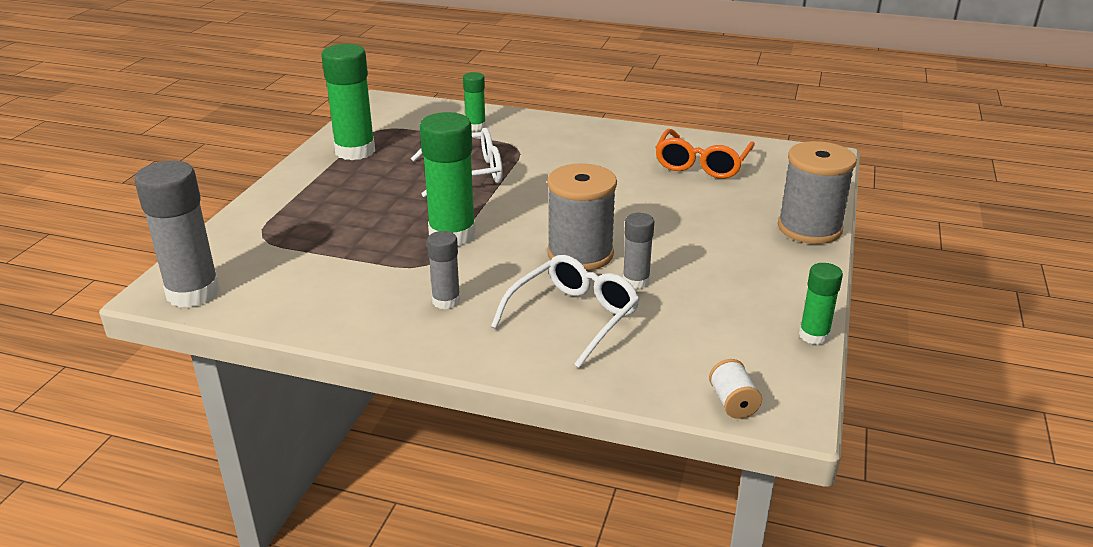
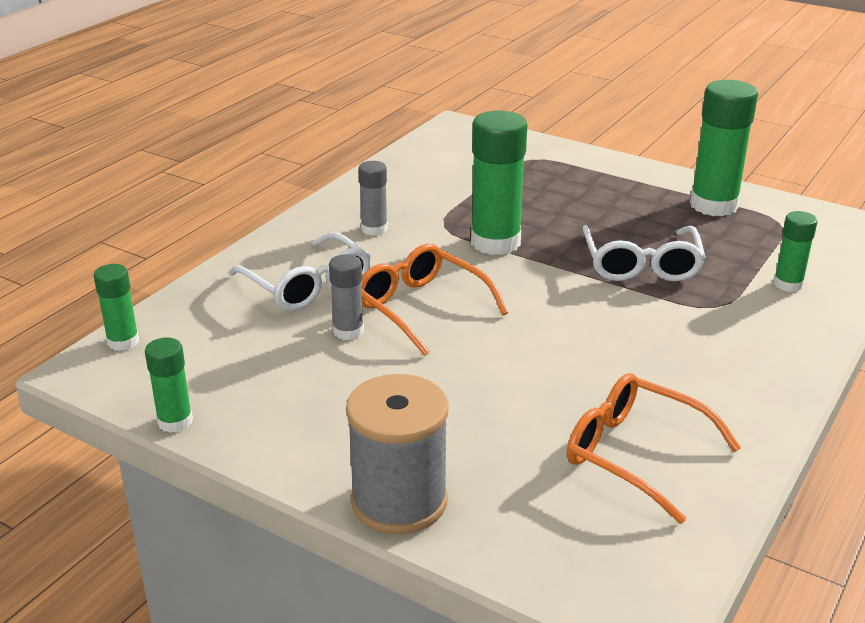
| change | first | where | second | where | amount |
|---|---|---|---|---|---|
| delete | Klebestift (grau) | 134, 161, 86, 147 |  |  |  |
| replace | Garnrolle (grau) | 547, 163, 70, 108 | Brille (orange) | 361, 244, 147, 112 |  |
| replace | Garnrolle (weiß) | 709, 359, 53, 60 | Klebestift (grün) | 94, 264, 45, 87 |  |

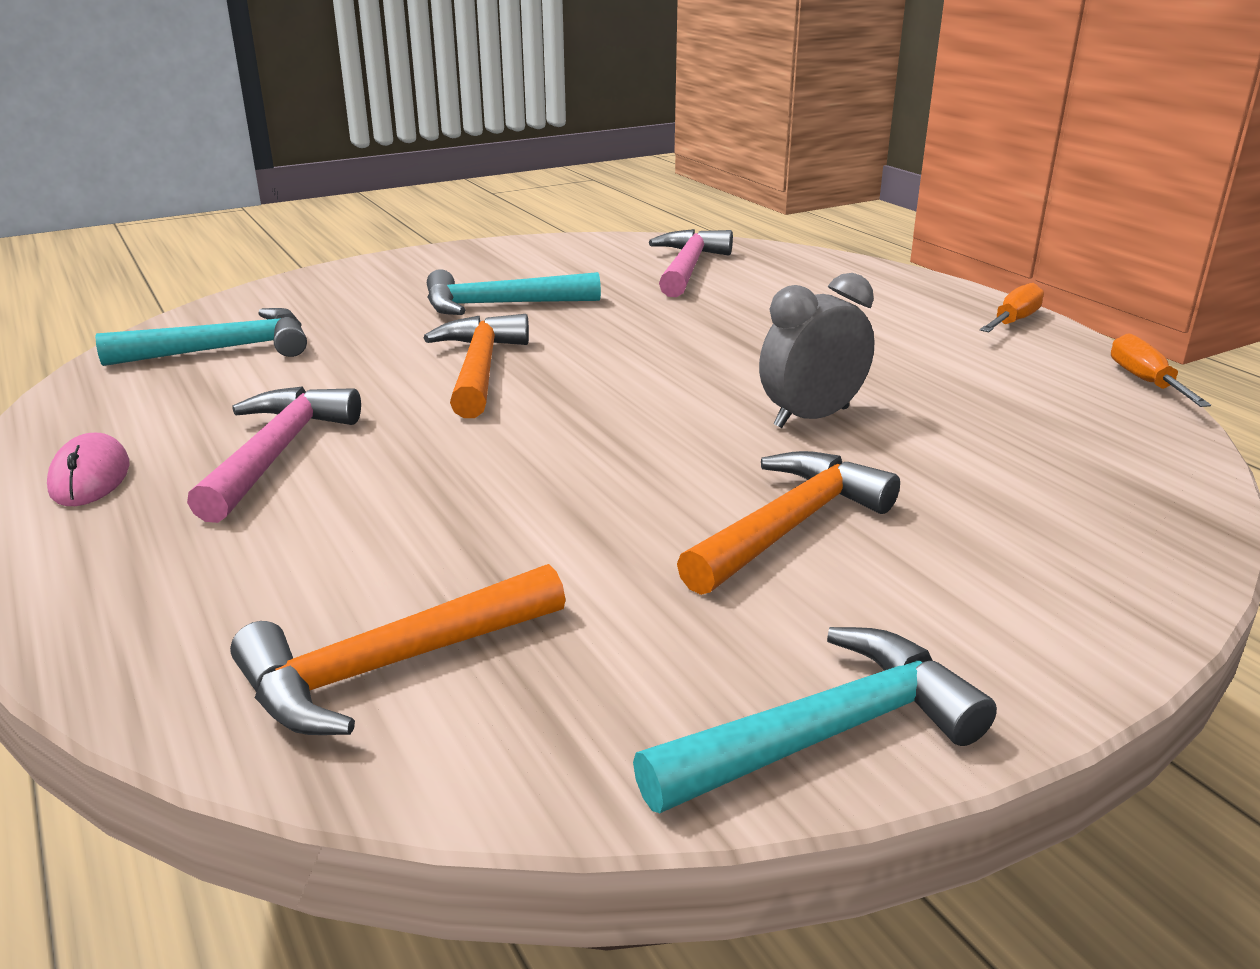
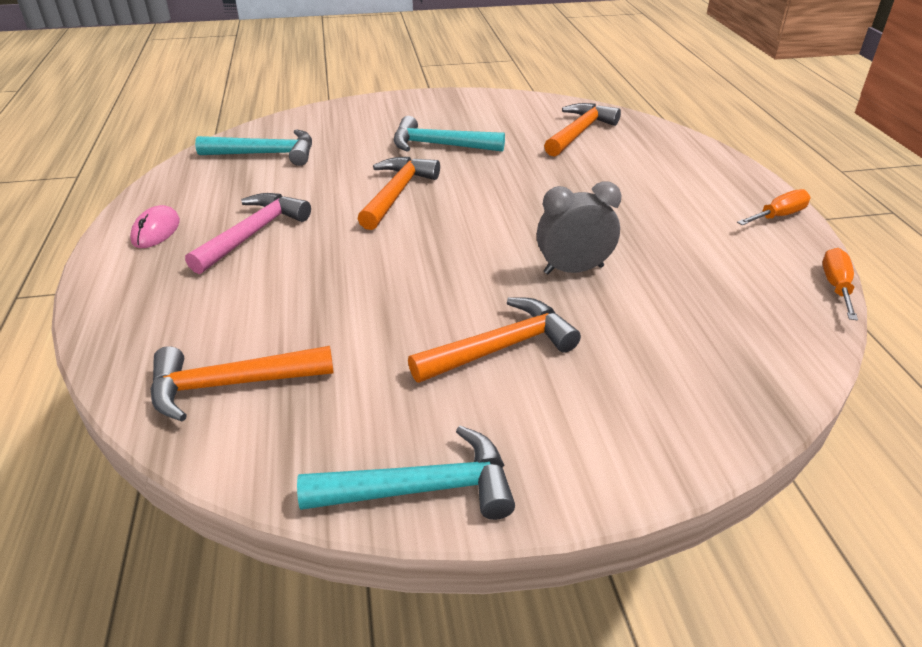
| change | first | where | second | where | amount |
|---|---|---|---|---|---|
| recolor | Hammer (rosa) | 649, 229, 84, 68 | Hammer (orange) | 544, 103, 77, 54 |  |

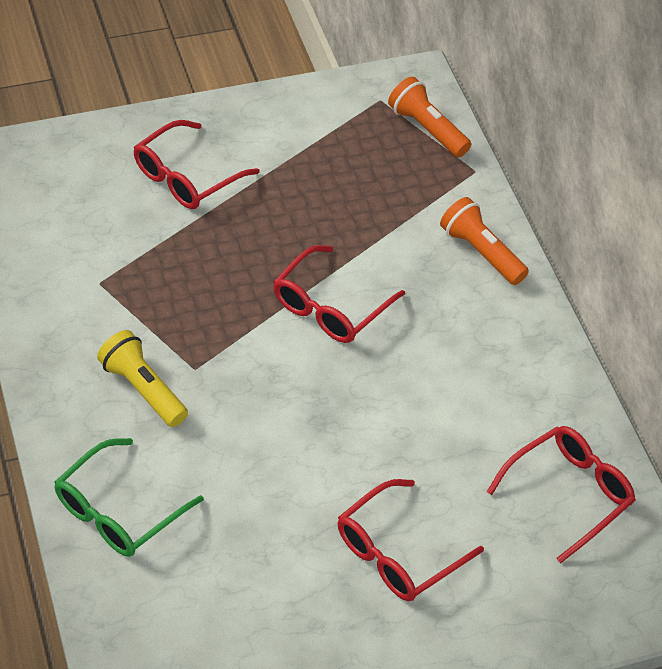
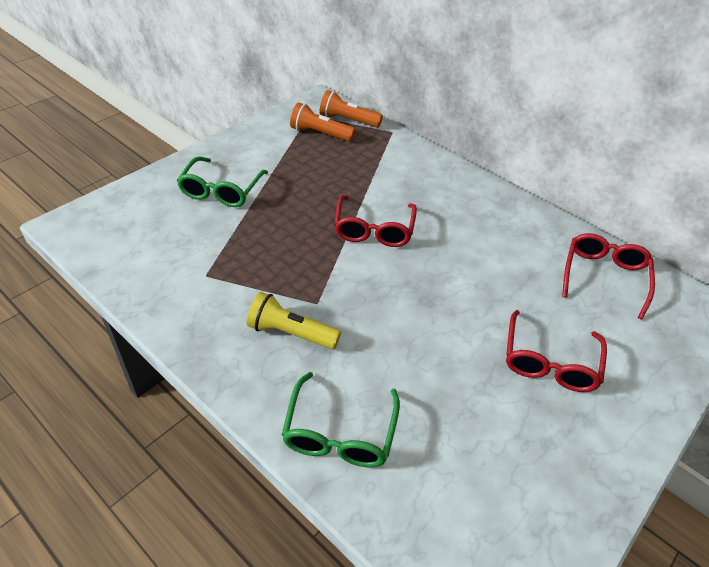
| change | first | where | second | where | amount |
|---|---|---|---|---|---|
| recolor | Brille (rot) | 134, 120, 126, 89 | Brille (grün) | 176, 156, 92, 51 |  |
| move | Taschenlampe (orange) | 440, 197, 89, 88 |  | 290, 102, 66, 40 |  |

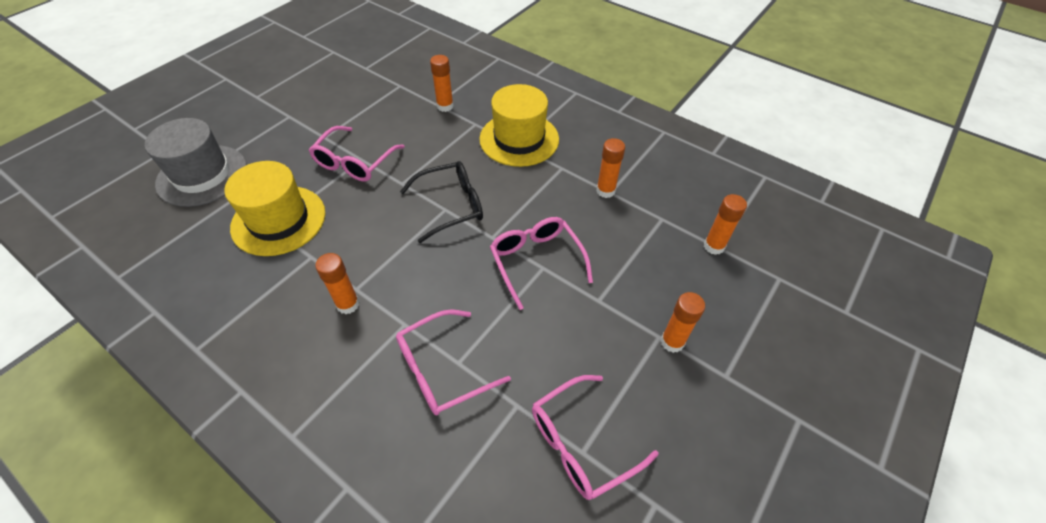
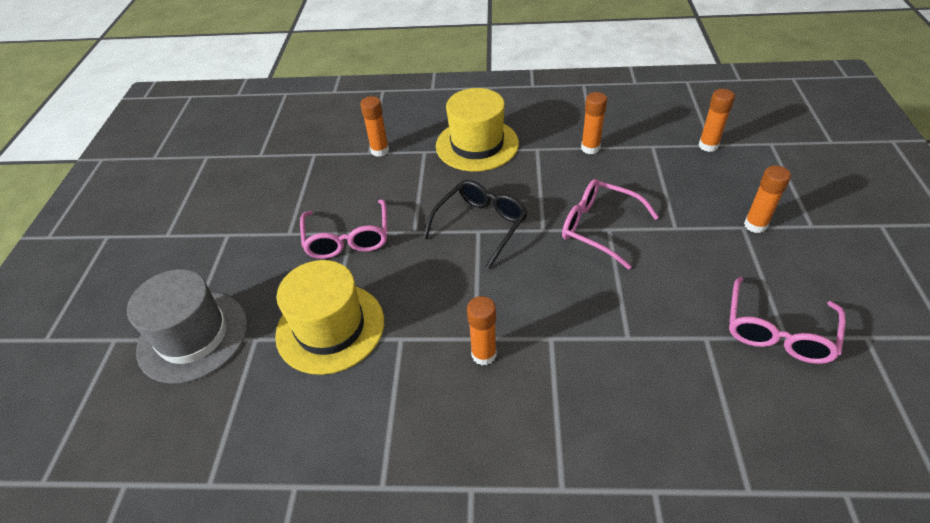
| change | first | where | second | where | amount |
|---|---|---|---|---|---|
| delete | Brille (rosa) | 396, 309, 115, 106 |  |  |  |

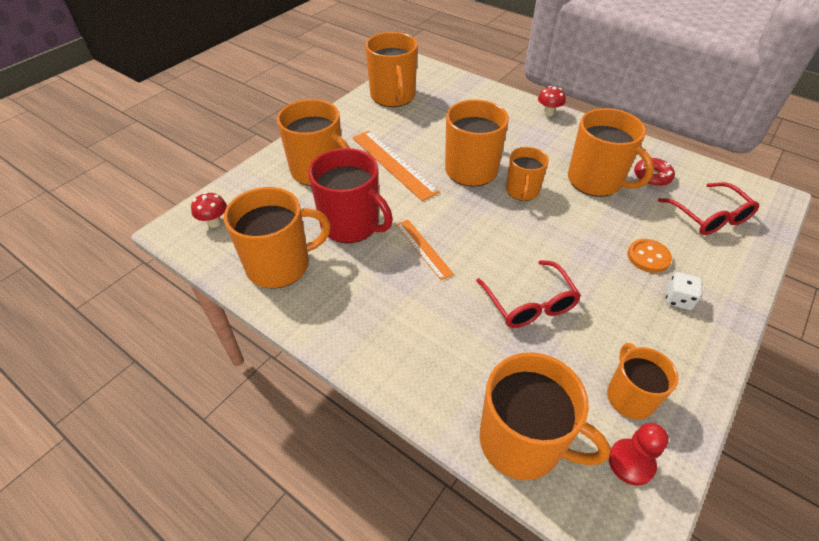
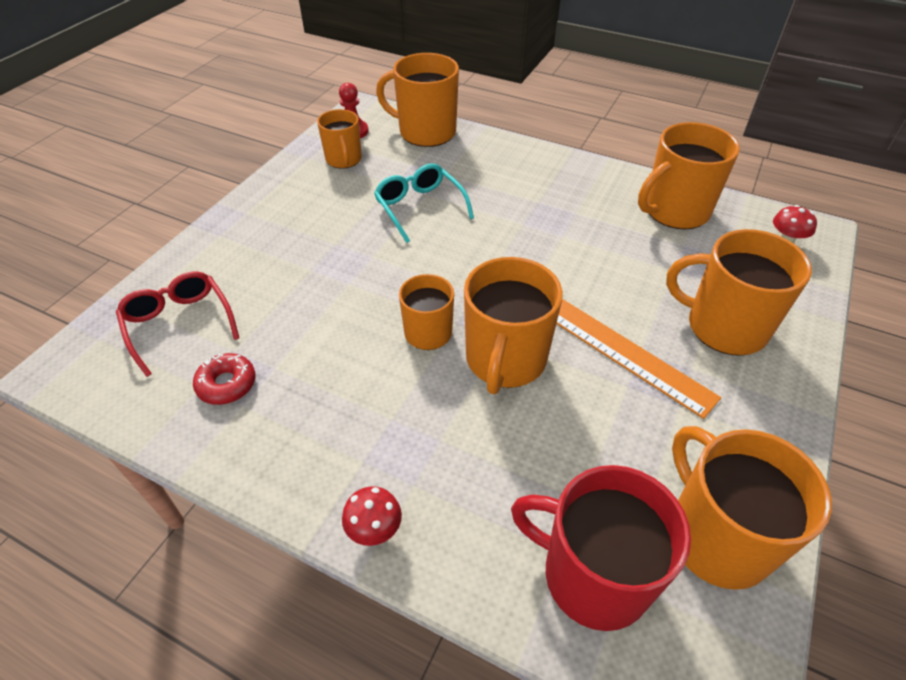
| change | first | where | second | where | amount |
|---|---|---|---|---|---|
| delete | Tasse (orange) | 568, 108, 86, 89 |  |  |  |
| move | Tasse (rot) | 308, 148, 85, 95 |  | 511, 465, 180, 166 |  |
| delete | Lineal (orange) | 396, 220, 58, 60 |  |  |  |
| delete | Knopf (orange) | 627, 239, 45, 34 |  |  |  |
| recolor | Brille (rot) | 476, 260, 105, 68 | Brille (türkis) | 374, 163, 100, 80 |  |
| delete | Spielwürfel (weiß) | 666, 272, 37, 38 |  |  |  |

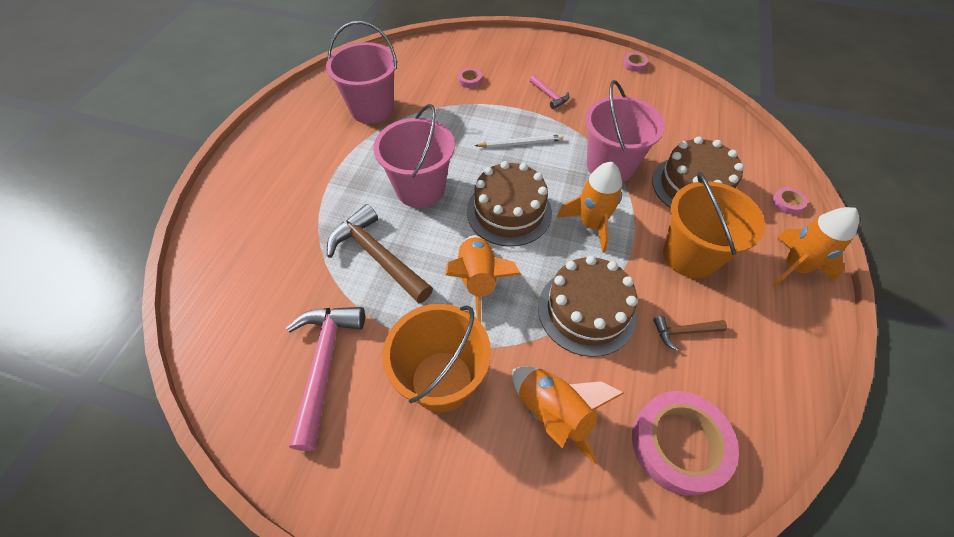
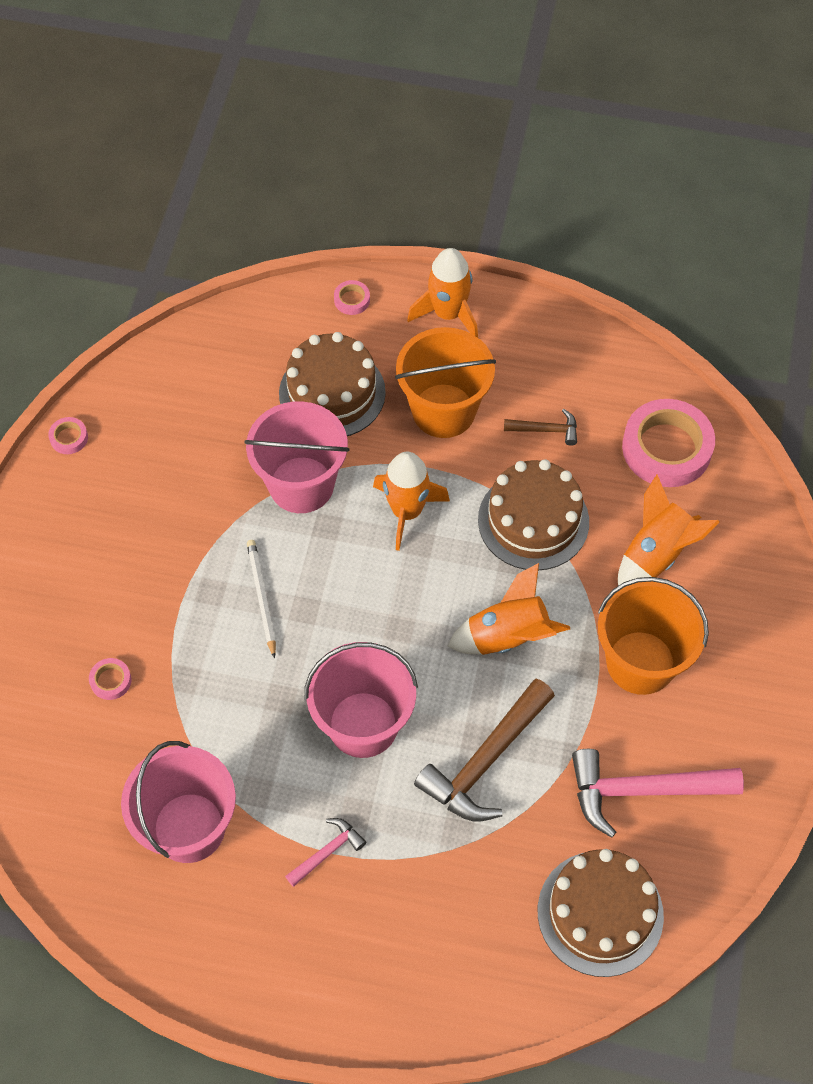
| change | first | where | second | where | amount |
|---|---|---|---|---|---|
| move | Hammer (rosa) | 530, 75, 39, 34 |  | 285, 818, 81, 69 |  |
| move | Kuchen (braun) | 467, 161, 85, 86 |  | 538, 849, 126, 128 |  |
| rotate | Hammer (braun) | 653, 316, 74, 35 |  | 504, 409, 73, 37 | 75 degrees counterclockwise |

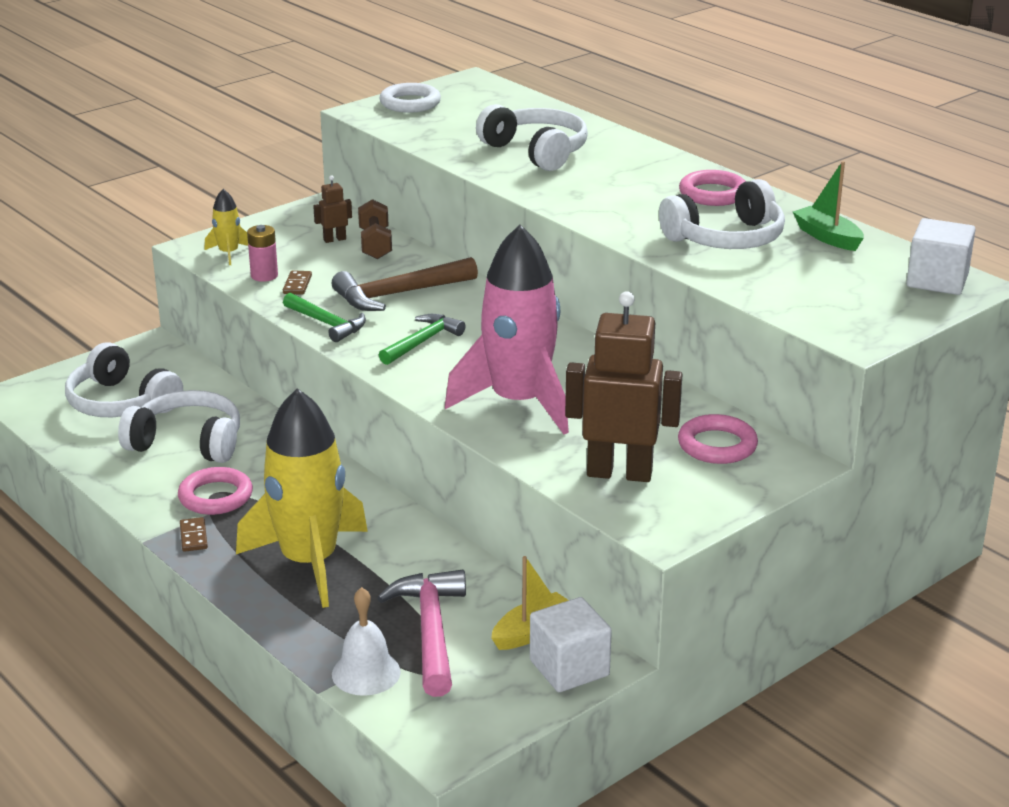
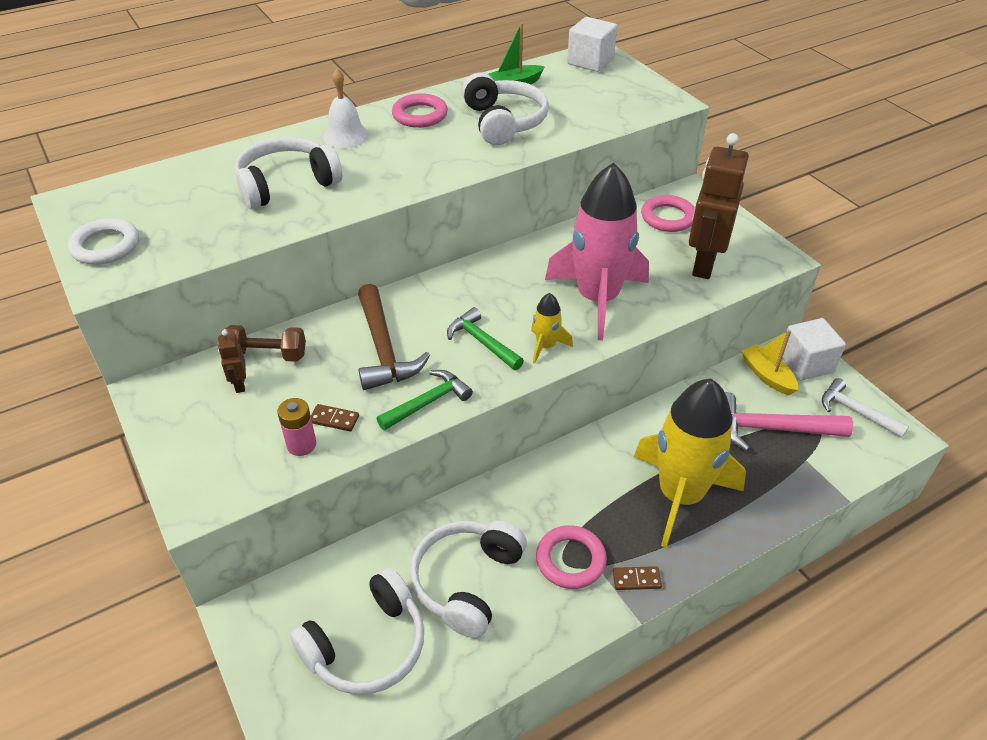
| change | first | where | second | where | amount |
|---|---|---|---|---|---|
| move | Rakete (gelb) | 204, 189, 44, 76 |  | 531, 293, 42, 70 |  |
| move | Glocke (weiß) | 332, 587, 69, 109 |  | 323, 69, 46, 79 |  |
| insert |  |  | Hammer (weiß) | 822, 378, 87, 60 |  |

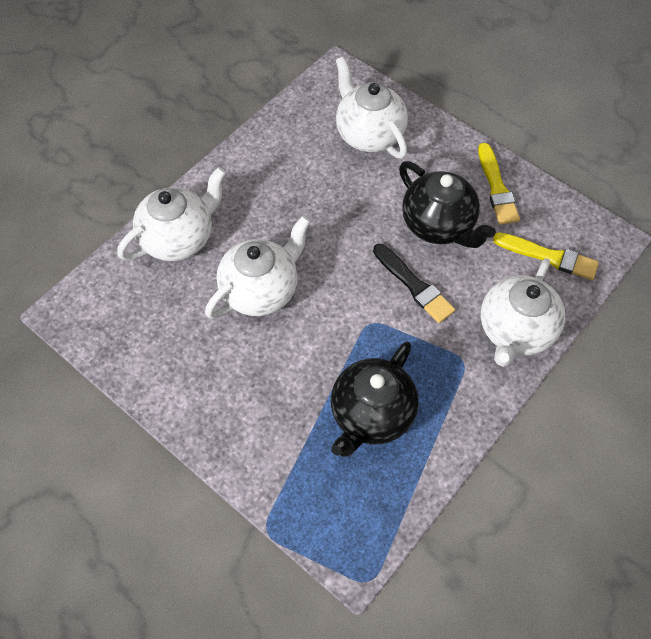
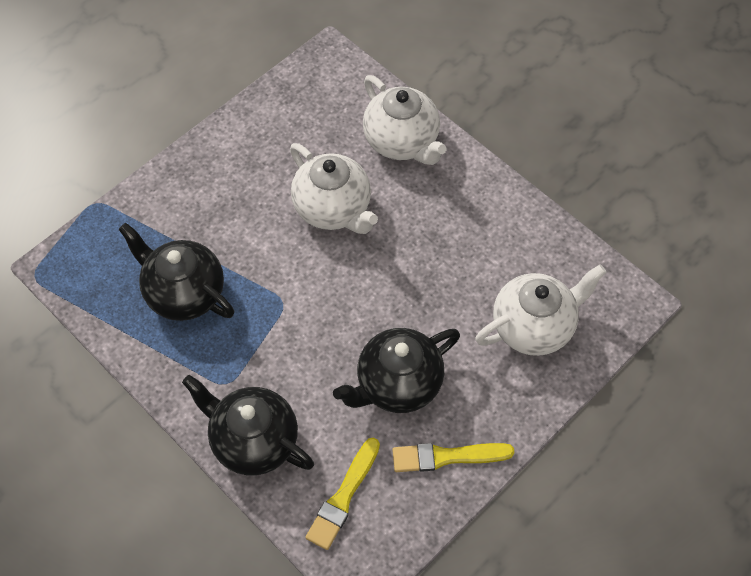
| change | first | where | second | where | amount |
|---|---|---|---|---|---|
| delete | Pinsel (schwarz) | 373, 244, 82, 79 |  |  |  |
| recolor | Teekanne (weiß) | 481, 258, 84, 109 | Teekanne (schwarz) | 182, 375, 132, 100 |  |

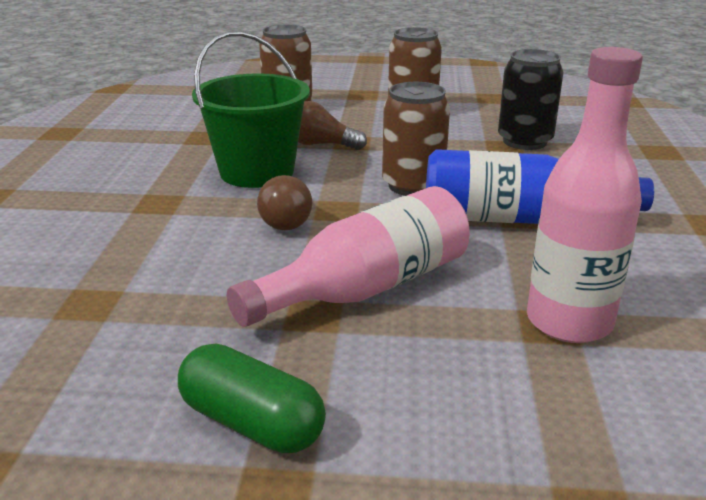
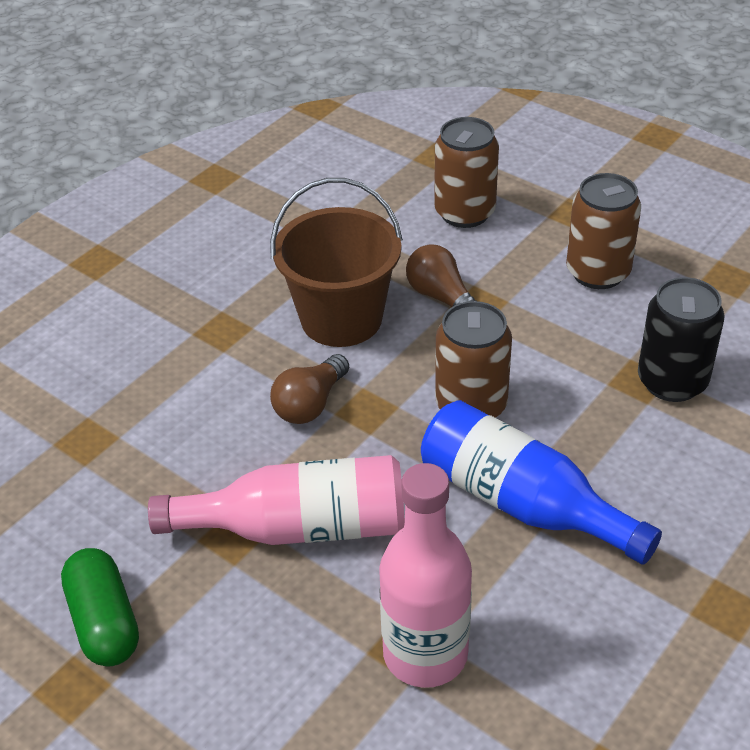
| change | first | where | second | where | amount |
|---|---|---|---|---|---|
| recolor | Eimer (grün) | 192, 31, 118, 157 | Eimer (braun) | 270, 178, 133, 169 |  |

